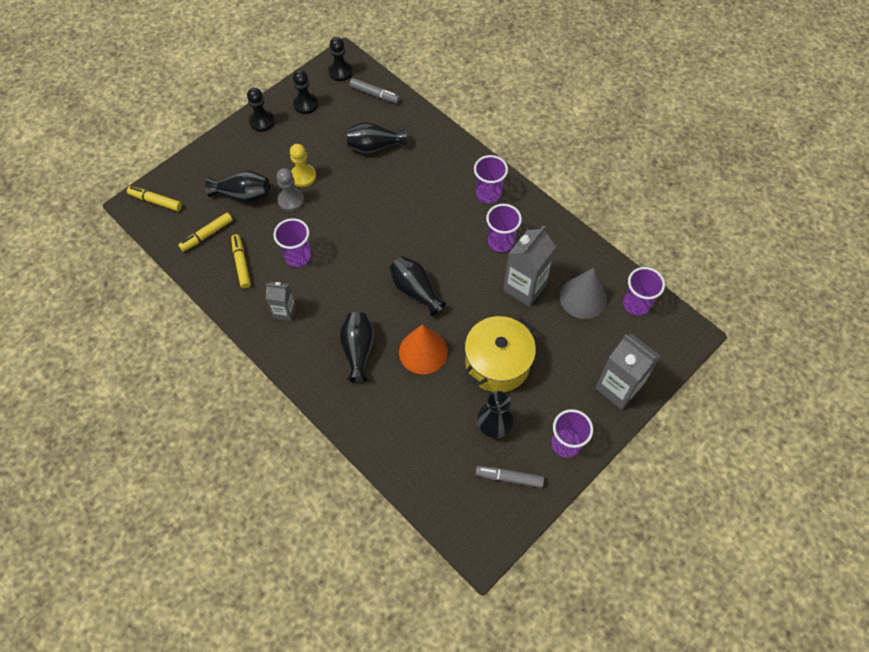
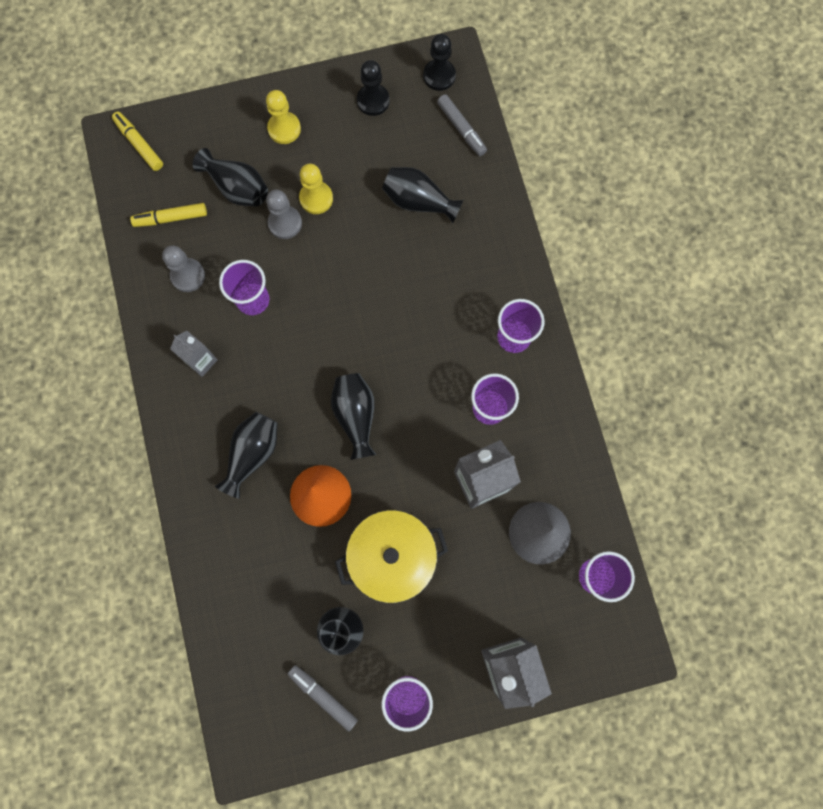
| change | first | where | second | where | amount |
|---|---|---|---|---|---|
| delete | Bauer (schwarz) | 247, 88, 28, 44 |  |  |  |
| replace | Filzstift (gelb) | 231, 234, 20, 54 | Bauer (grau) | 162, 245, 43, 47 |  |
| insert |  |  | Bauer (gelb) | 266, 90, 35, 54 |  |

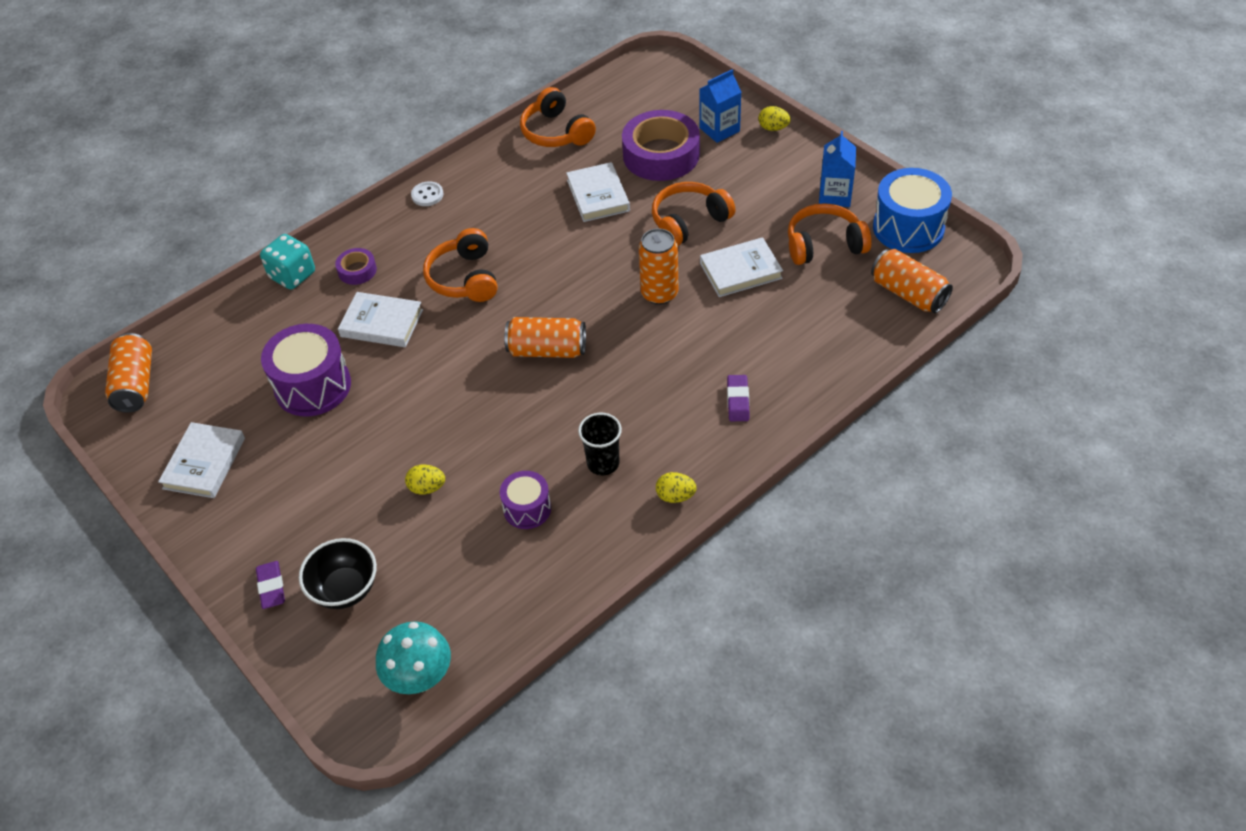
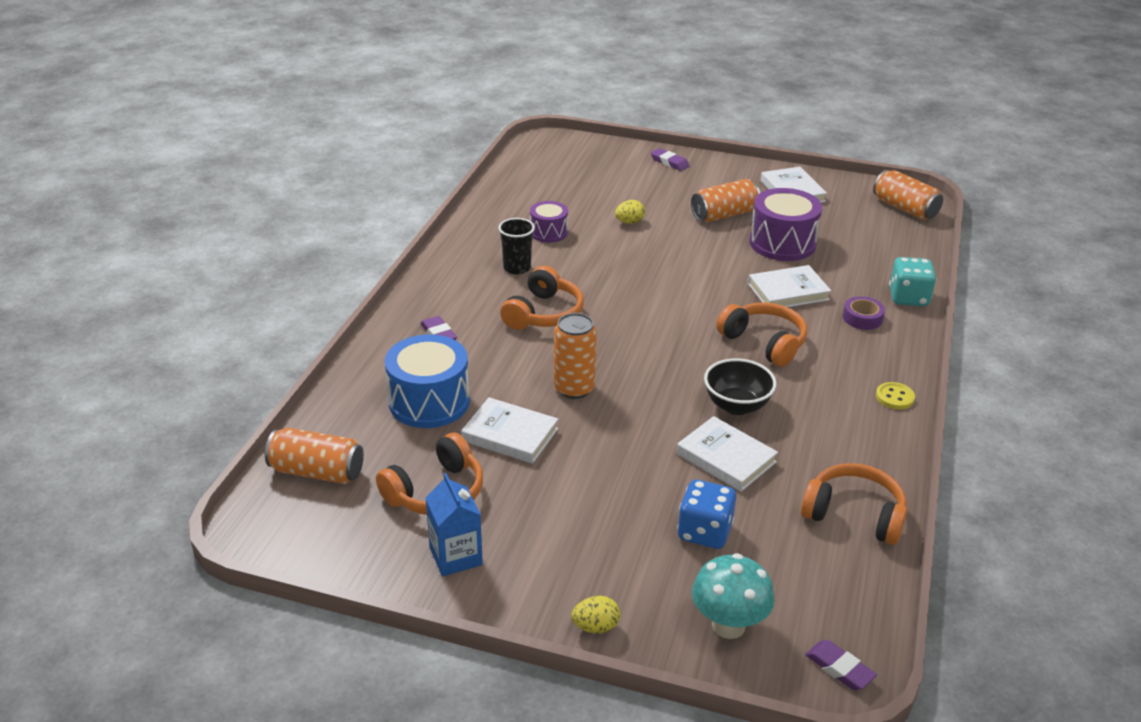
| change | first | where | second | where | amount |
|---|---|---|---|---|---|
| delete | Getränkekarton (blau) | 699, 69, 42, 74 |  |  |  |
| replace | Klebeband (lila) | 622, 110, 78, 71 | Spielwürfel (blau) | 677, 480, 59, 69 |  |
| move | Trommel (blau) | 873, 168, 79, 85 |  | 385, 334, 85, 94 |  |
| recolor | Knopf (weiß) | 411, 181, 33, 25 | Knopf (gelb) | 876, 382, 39, 28 |  |
| move | Kopfhörer (orange) | 652, 182, 84, 64 |  | 500, 266, 84, 64 |  |
| rotate | Buch (weiß) | 700, 237, 83, 60 |  | 461, 397, 97, 67 | 75 degrees clockwise |
| move | Dose (orange) | 505, 317, 81, 41 |  | 691, 179, 69, 43 |  |
| delete | Ei (gelb) | 656, 472, 41, 31 |  |  |  |
| move | Schüssel (schwarz) | 299, 538, 78, 71 |  | 704, 358, 73, 57 |  |
| move | Pilz (türkis) | 376, 621, 75, 73 |  | 692, 553, 83, 86 |  |
| insert |  |  | Radiergummi (lila) | 805, 640, 72, 50 |  |

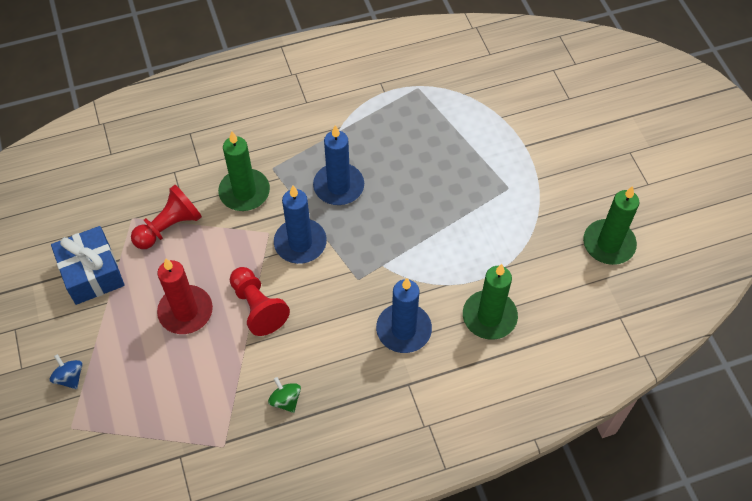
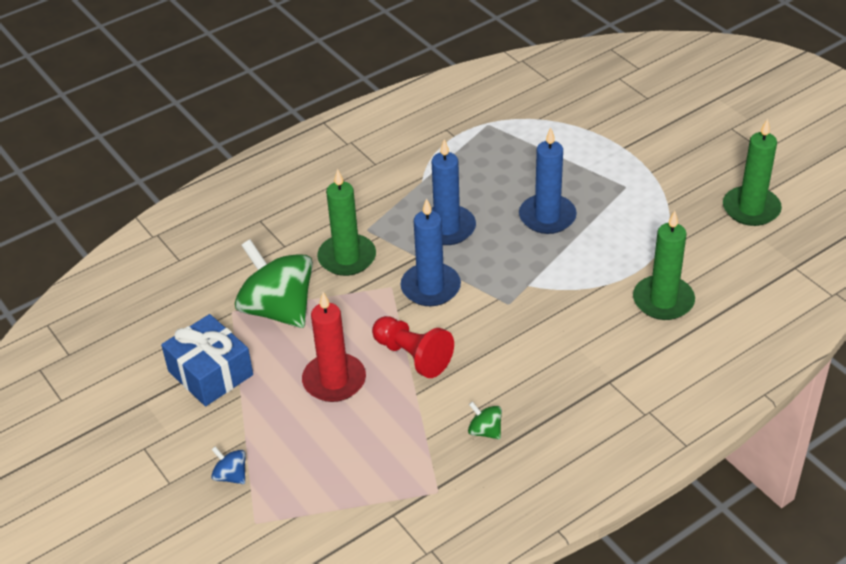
| change | first | where | second | where | amount |
|---|---|---|---|---|---|
| replace | Bauer (rot) | 131, 185, 71, 64 | Kreisel (grün) | 235, 239, 78, 89 |  |
| move | Kerze (blau) | 376, 278, 56, 75 |  | 519, 128, 58, 106 |  |

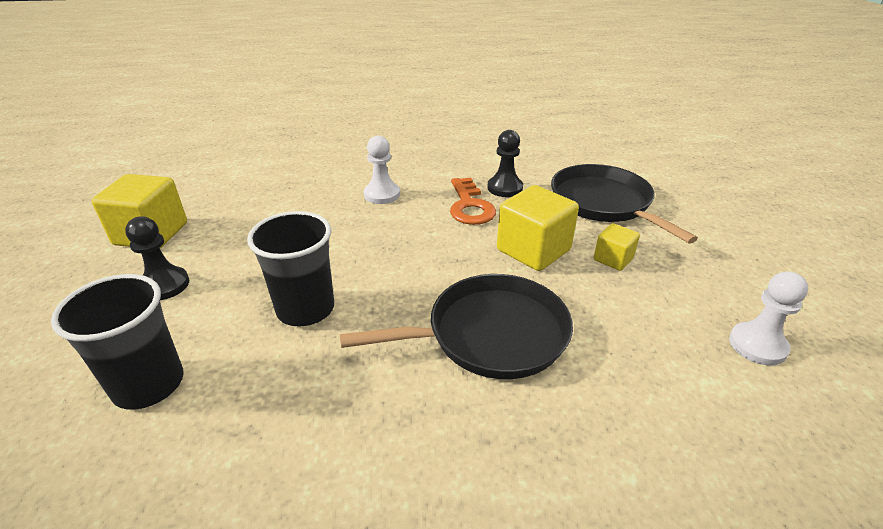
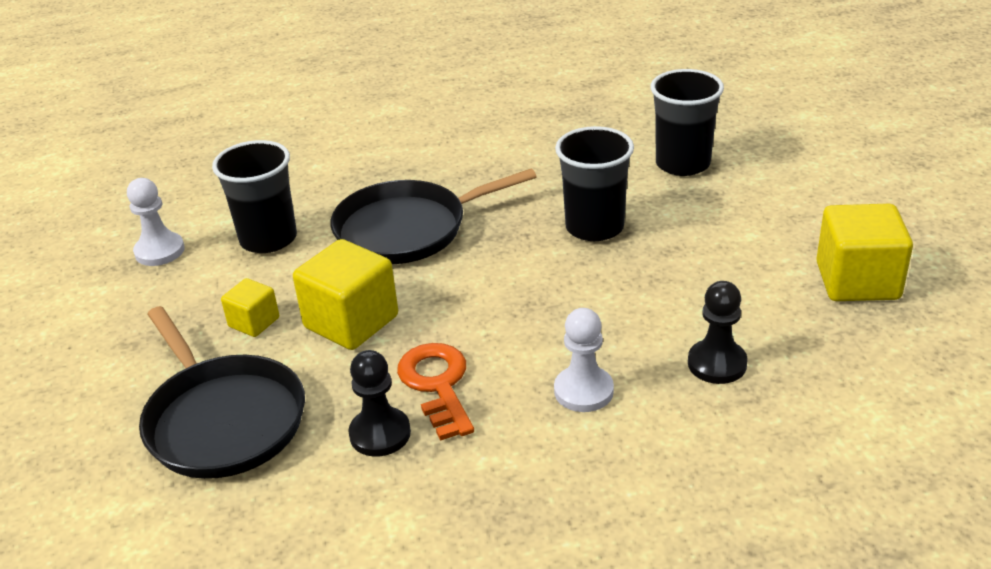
| change | first | where | second | where | amount |
|---|---|---|---|---|---|
| move | Bauer (schwarz) | 125, 217, 64, 83 |  | 688, 281, 60, 103 |  |
| insert |  |  | Becher (schwarz) | 212, 140, 85, 113 |  |

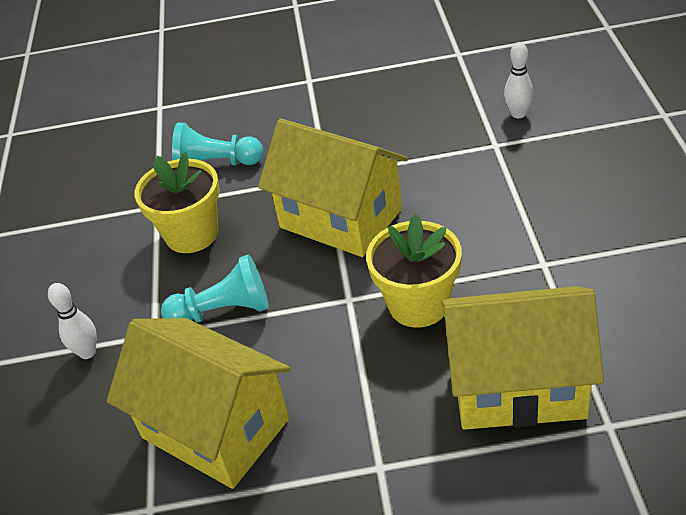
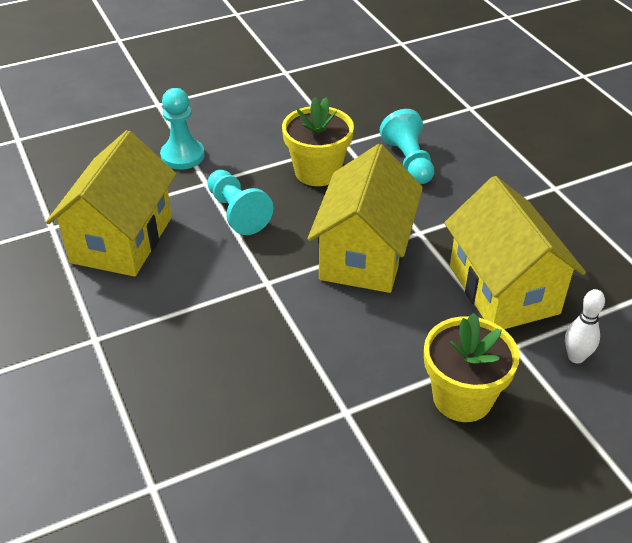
| change | first | where | second | where | amount |
|---|---|---|---|---|---|
| move | Blumentopf (gelb) | 366, 214, 96, 114 |  | 424, 313, 96, 109 |  |
| replace | Bowlingkegel (weiß) | 48, 283, 49, 76 | Bauer (türkis) | 160, 88, 45, 82 |  |
| move | Haus (gelb) | 441, 286, 163, 144 |  | 444, 176, 142, 153 |  |

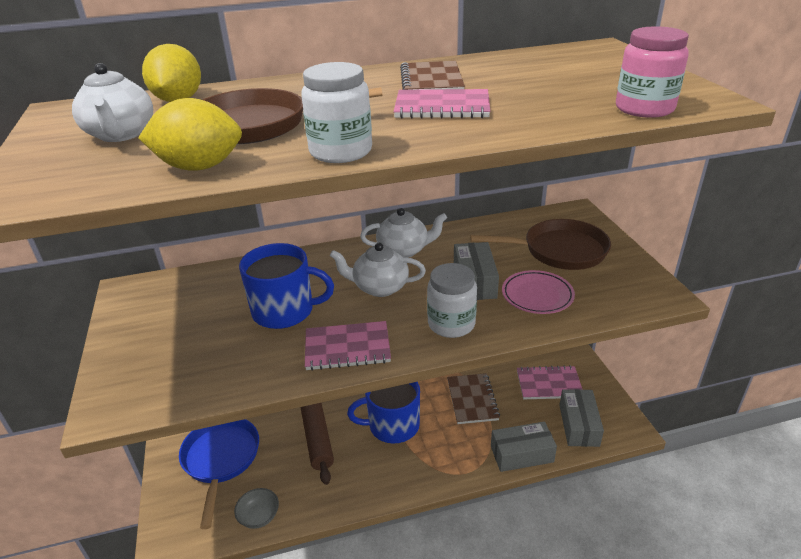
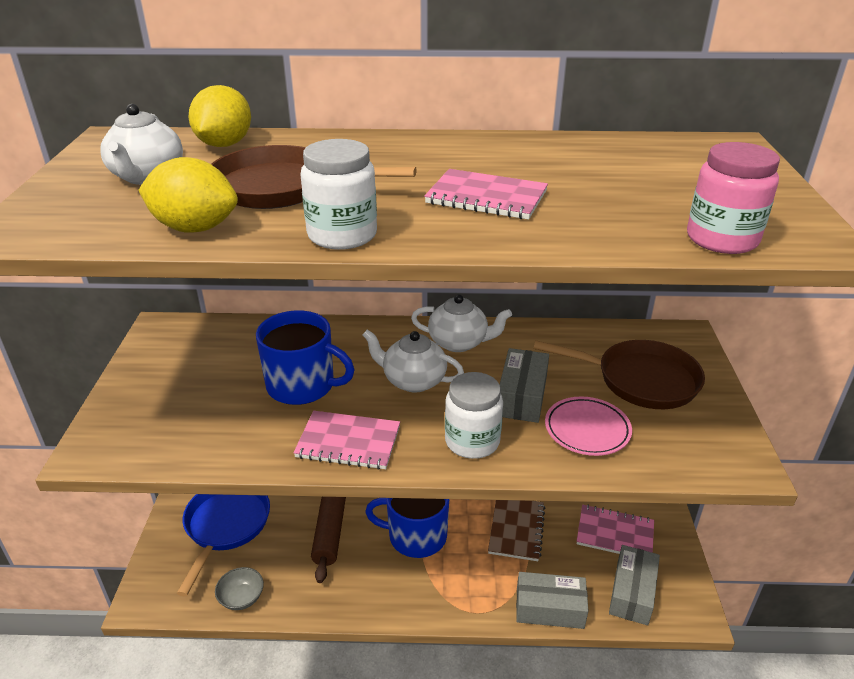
| change | first | where | second | where | amount |
|---|---|---|---|---|---|
| delete | Notizbuch (braun) | 400, 61, 65, 29 |  |  |  |

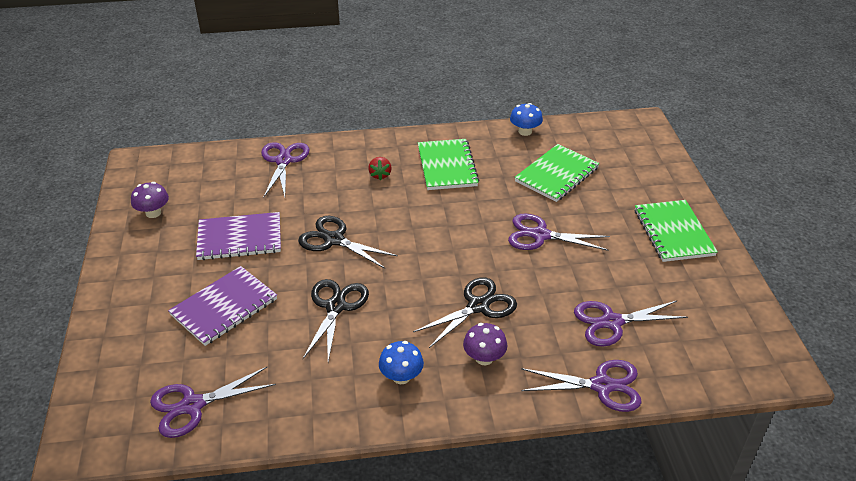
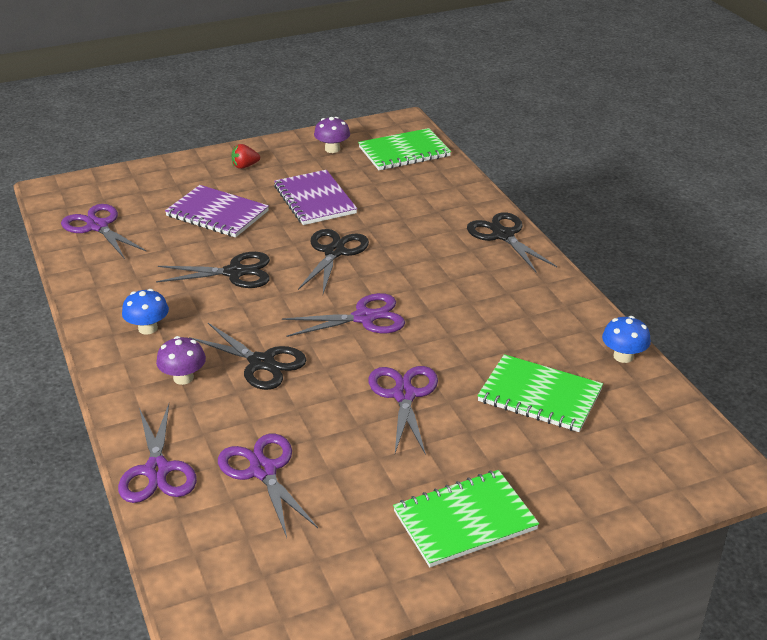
| change | first | where | second | where | amount |
|---|---|---|---|---|---|
| move | Notizbuch (grün) | 418, 139, 61, 51 |  | 358, 128, 93, 42 |  |
| move | Schere (lila) | 261, 142, 49, 55 |  | 282, 293, 123, 44 |  |
| move | Erdbeere (rot) | 368, 157, 24, 23 |  | 231, 144, 29, 25 |  |
| insert |  |  | Schere (schwarz) | 467, 212, 90, 61 |  |

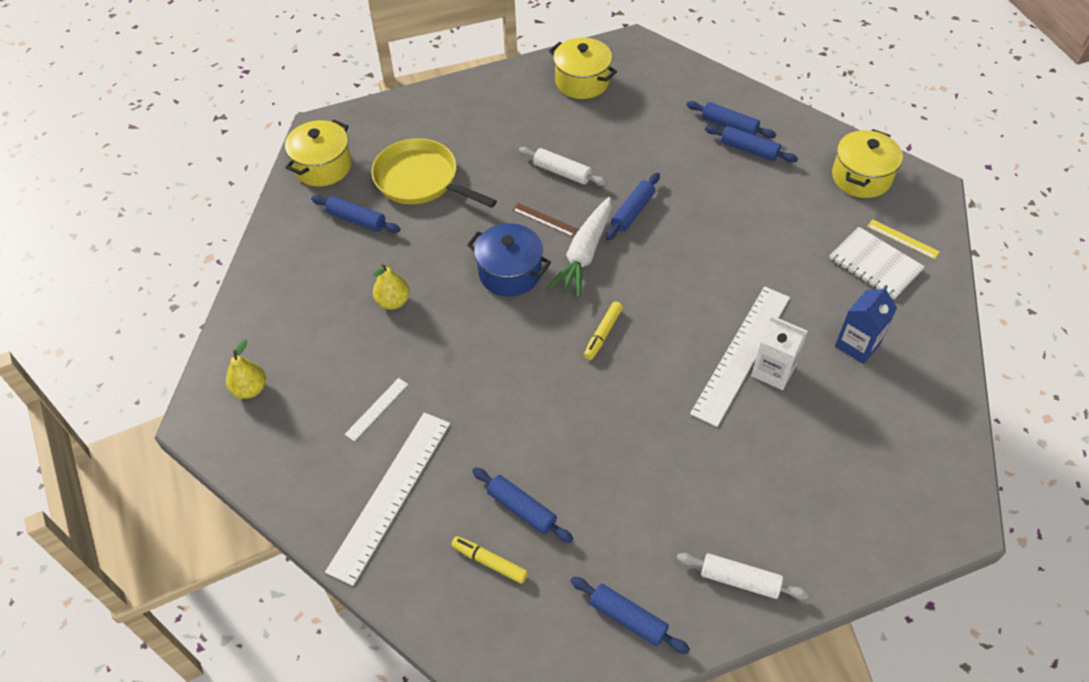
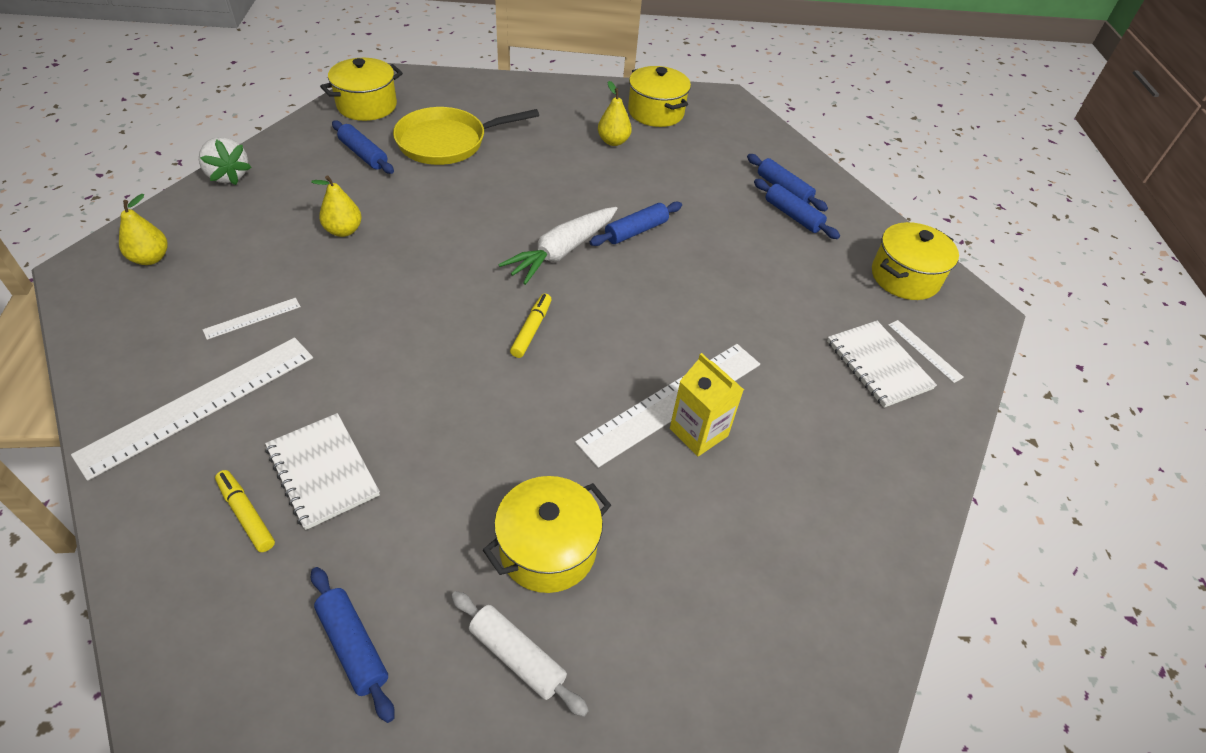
| change | first | where | second | where | amount |
|---|---|---|---|---|---|
| rotate | Pfanne (gelb) | 371, 138, 126, 70 |  | 393, 107, 146, 58 | 75 degrees counterclockwise |
| delete | Nudelholz (weiß) | 519, 147, 88, 39 |  |  |  |
| delete | Lineal (braun) | 513, 203, 66, 34 |  |  |  |
| recolor | Lineal (gelb) | 867, 219, 73, 40 | Lineal (weiß) | 888, 320, 76, 63 |  |
| delete | Kochtopf (blau) | 467, 223, 84, 73 |  |  |  |
| delete | Getränkekarton (blau) | 835, 286, 62, 78 |  |  |  |
| rotate | Filzstift (gelb) | 584, 301, 39, 59 |  | 510, 293, 42, 65 | 150 degrees clockwise |
| recolor | Getränkekarton (weiß) | 751, 316, 57, 74 | Getränkekarton (gelb) | 670, 353, 74, 103 |  |
| replace | Nudelholz (blau) | 472, 467, 101, 76 | Notizbuch (weiß) | 265, 413, 115, 117 |  |
| insert |  |  | Birne (gelb) | 598, 81, 34, 65 |  |
| insert |  |  | Erdbeere (weiß) | 199, 137, 53, 48 |  |
| insert |  |  | Kochtopf (gelb) | 483, 476, 128, 117 |  |

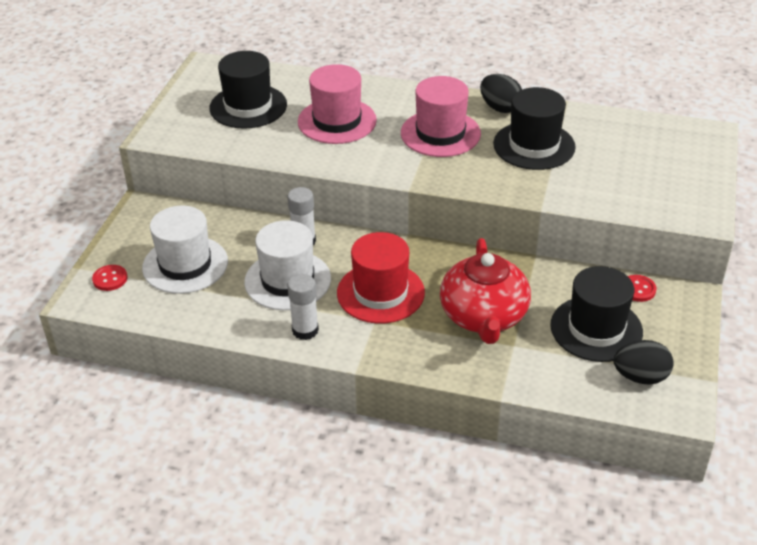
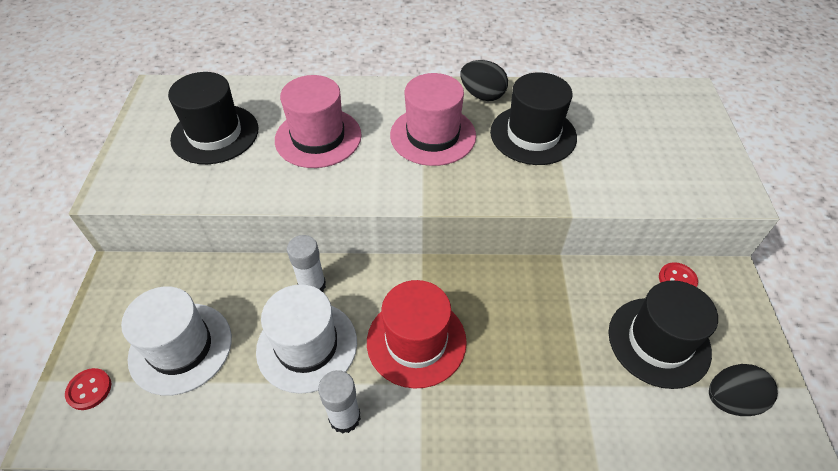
| change | first | where | second | where | amount |
|---|---|---|---|---|---|
| delete | Teekanne (rot) | 440, 238, 91, 106 |  |  |  |

